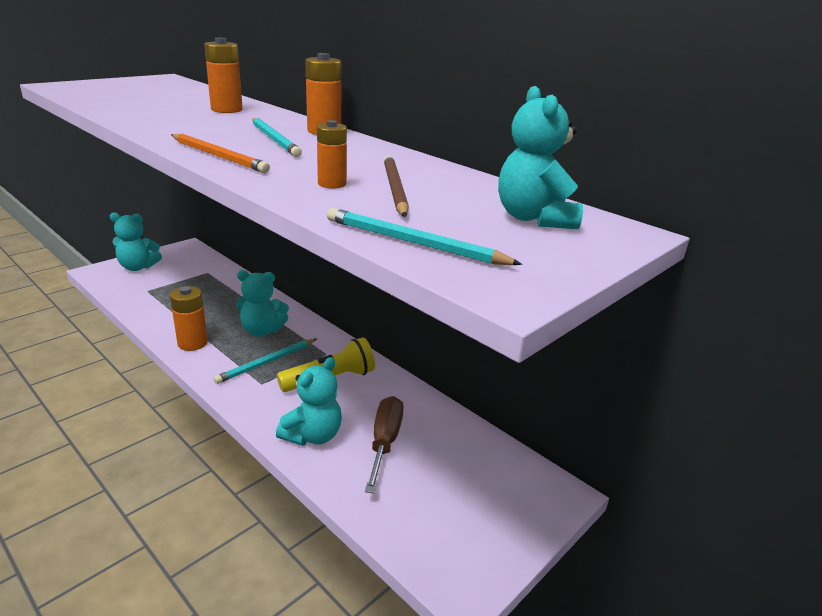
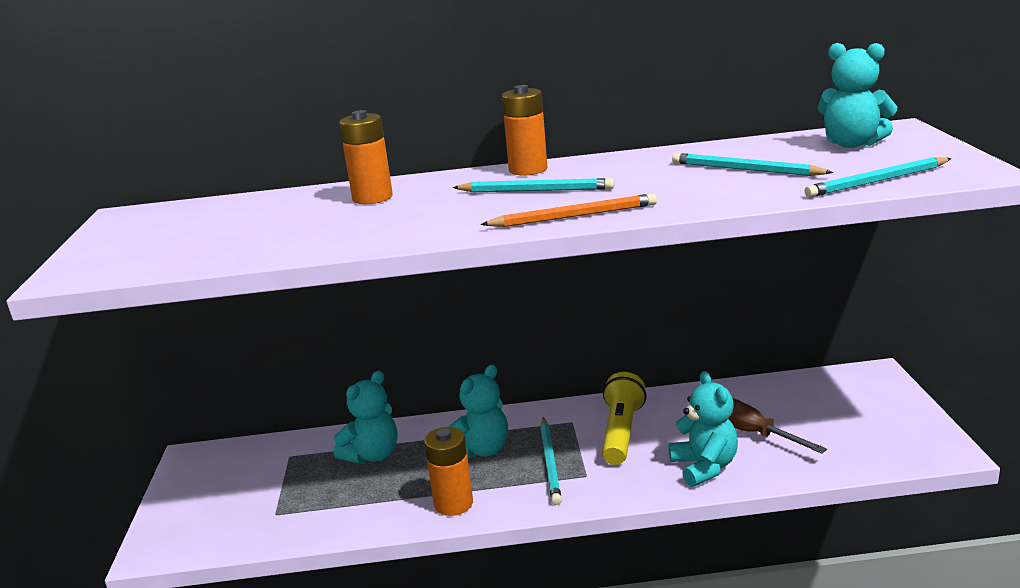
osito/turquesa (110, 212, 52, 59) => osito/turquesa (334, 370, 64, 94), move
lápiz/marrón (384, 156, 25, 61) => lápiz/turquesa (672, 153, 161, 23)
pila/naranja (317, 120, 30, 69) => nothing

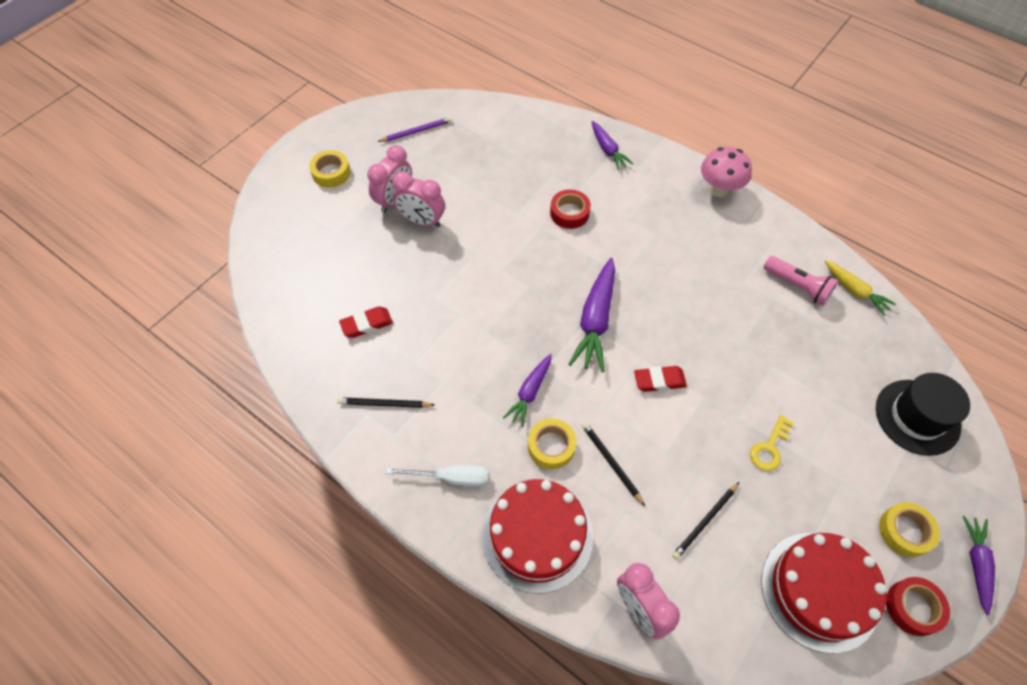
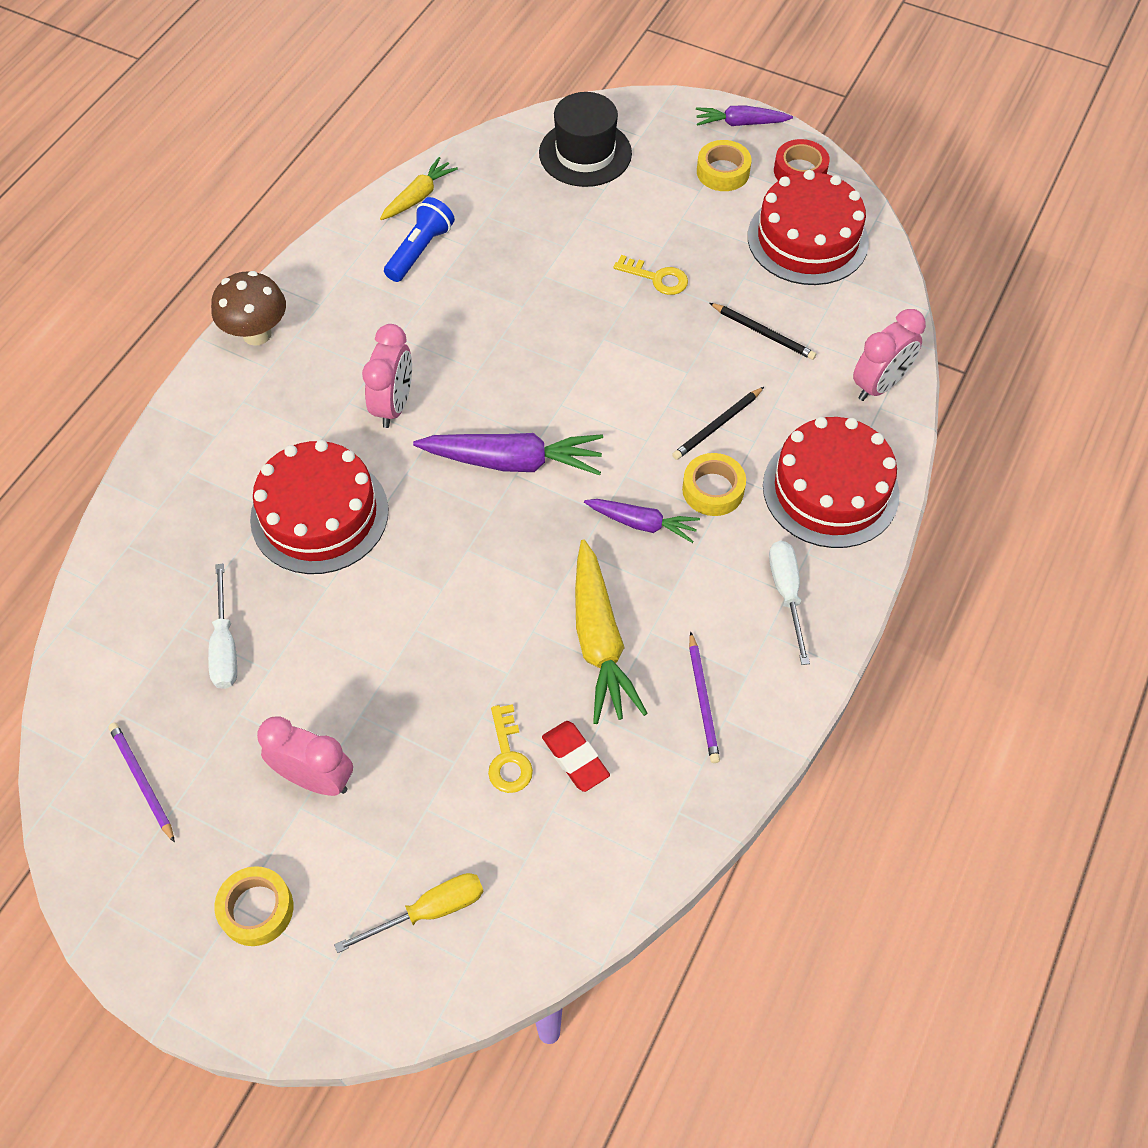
nothing => destornillador/blanco (208, 563, 29, 126)
seta/rosa (701, 147, 51, 50) => seta/marrón (211, 271, 75, 75)
cinta adhesiva/rojo (550, 189, 41, 40) => tarta/rojo (250, 440, 139, 134)
nothing => destornillador/amarillo (334, 873, 150, 80)
despertador/rosa (392, 171, 53, 56) => despertador/rosa (362, 324, 50, 104), move
lámpara de mano/rosa (764, 256, 74, 50) => lámpara de mano/azul (384, 197, 71, 85)
nothing => llave/amarillo (488, 704, 45, 89)
nothing => zanahoria/amarillo (575, 539, 73, 185)
lápiz/negro (337, 398, 97, 10) => lápiz/morado (689, 631, 31, 132)
zanahoria/morado (591, 121, 43, 49) => nothing
goma de borrar/rojo (634, 366, 53, 26) => nothing

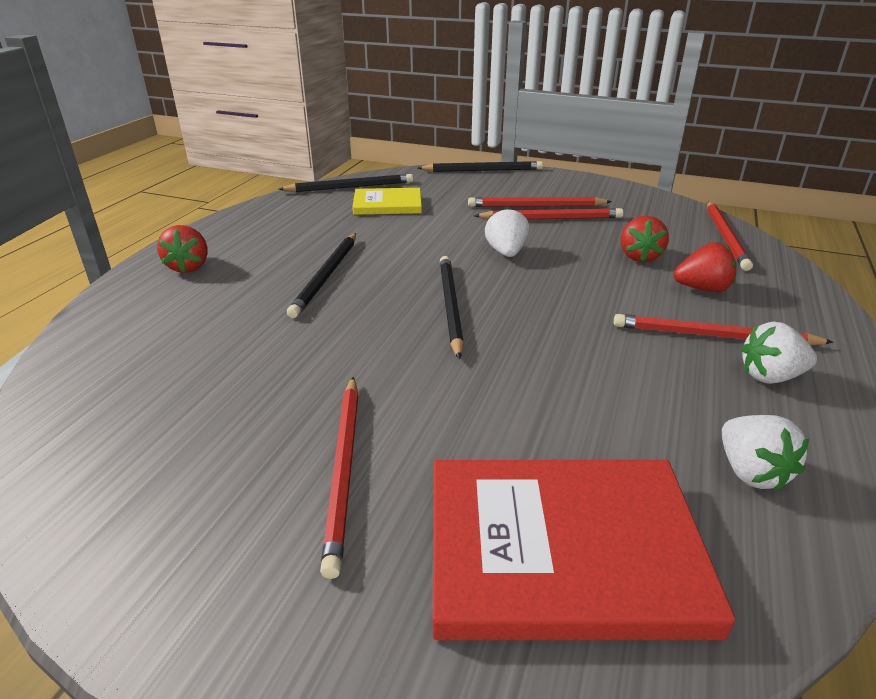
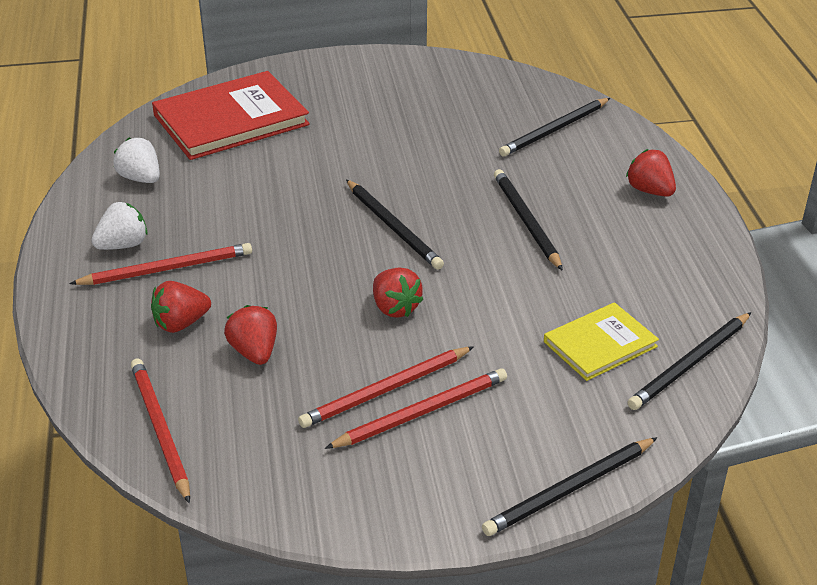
fresa/blanco (485, 208, 45, 49) => fresa/rojo (373, 267, 50, 51)
nothing => lápiz/negro (499, 98, 111, 59)
lápiz/rojo (320, 377, 39, 202) => nothing

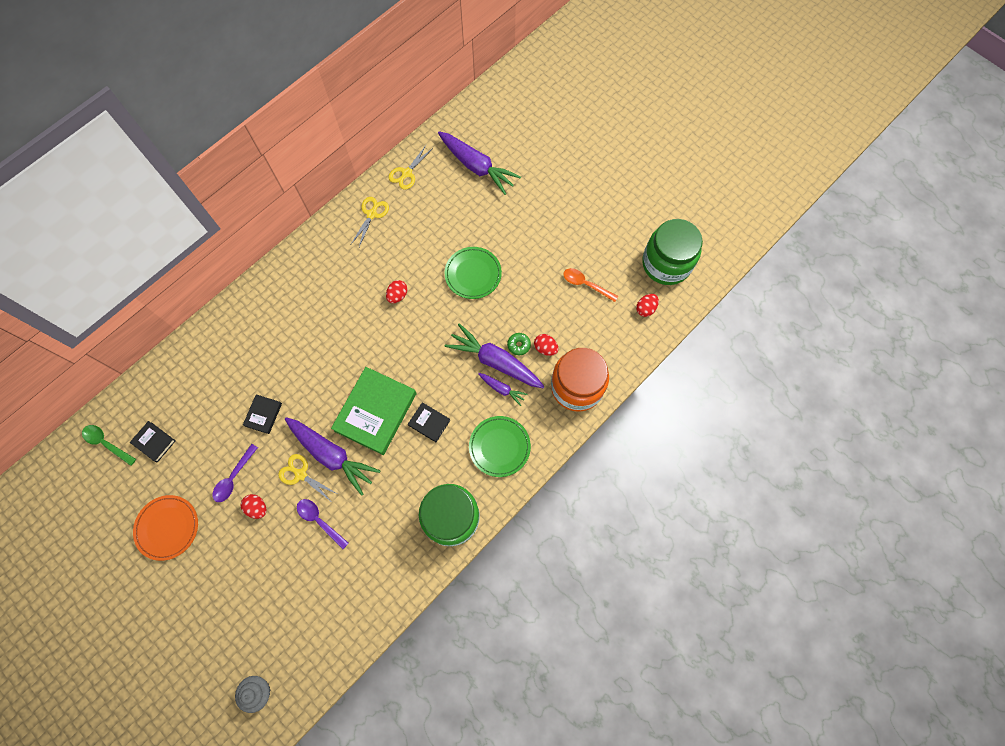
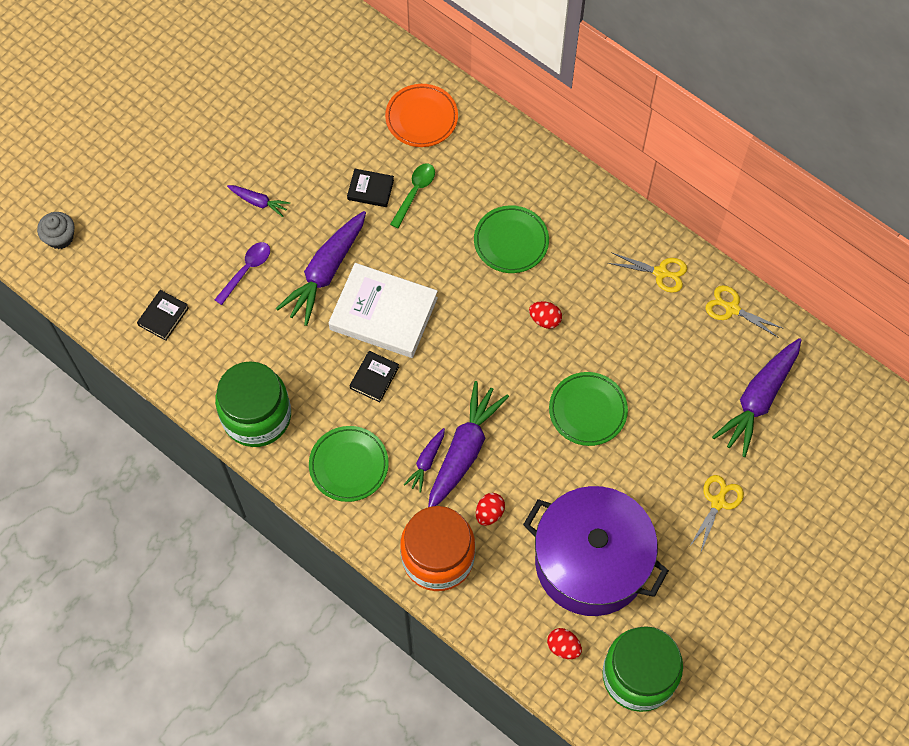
libro/negro (130, 421, 45, 41) => libro/negro (137, 290, 52, 51), move
huevo/rojo (241, 494, 25, 25) => zanahoria/morado (227, 185, 63, 32)
libro/verde (331, 367, 86, 88) => libro/blanco (329, 263, 109, 95)
plato/naranja (133, 495, 65, 66) => plato/naranja (385, 84, 73, 63), move
cuchara/verde (82, 425, 54, 41) => cuchara/verde (390, 163, 45, 65), move
nothing => plato/verde (474, 205, 75, 68)
cuchara/naranja (563, 268, 55, 34) => olla/morado (523, 486, 146, 130)
tijeras/amarillo (278, 454, 59, 48) => tijeras/amarillo (689, 475, 55, 79), move
cuchara/morado (213, 444, 45, 58) => nothing
rosquilla/verde (507, 333, 24, 22) => nothing

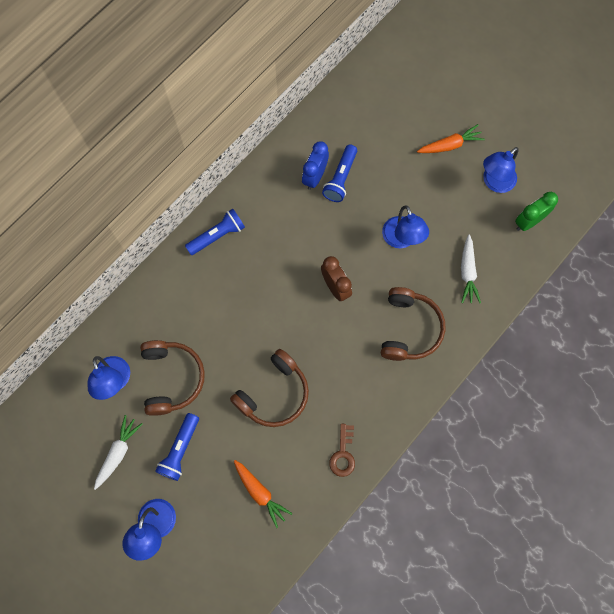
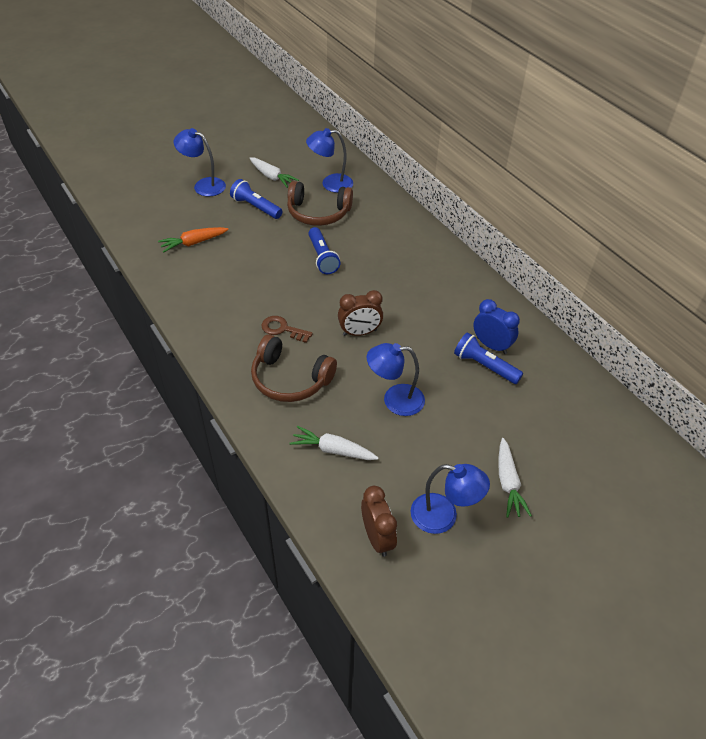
llave/marrón (329, 424, 26, 53) => llave/marrón (261, 316, 52, 27), move
lámpara de mano/azul (185, 209, 60, 46) => lámpara de mano/azul (308, 227, 32, 47), move
despertador/verde (515, 192, 43, 39) => despertador/marrón (361, 486, 36, 71)
lámpara/azul (483, 147, 36, 46) => lámpara/azul (411, 464, 79, 70), 135 degrees clockwise
zanahoria/naranja (417, 124, 68, 29) => zanahoria/blanco (498, 438, 34, 80)
auriculares/marrón (230, 349, 79, 78) => nothing

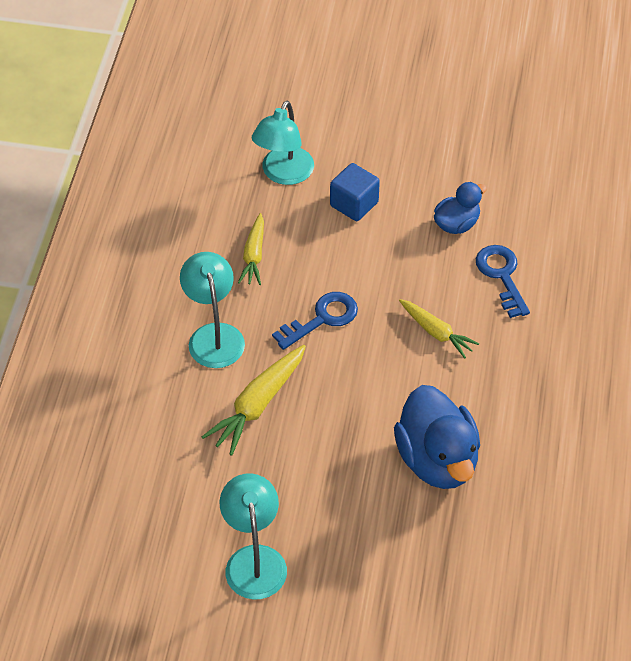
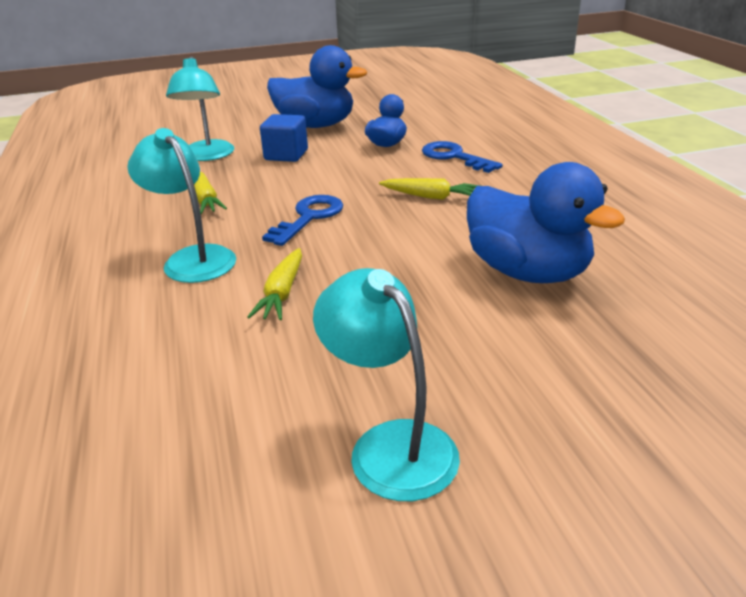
zanahoria/amarillo (202, 345, 104, 111) => zanahoria/amarillo (247, 248, 55, 72), x0.66
nothing => pato/azul (267, 45, 100, 83)

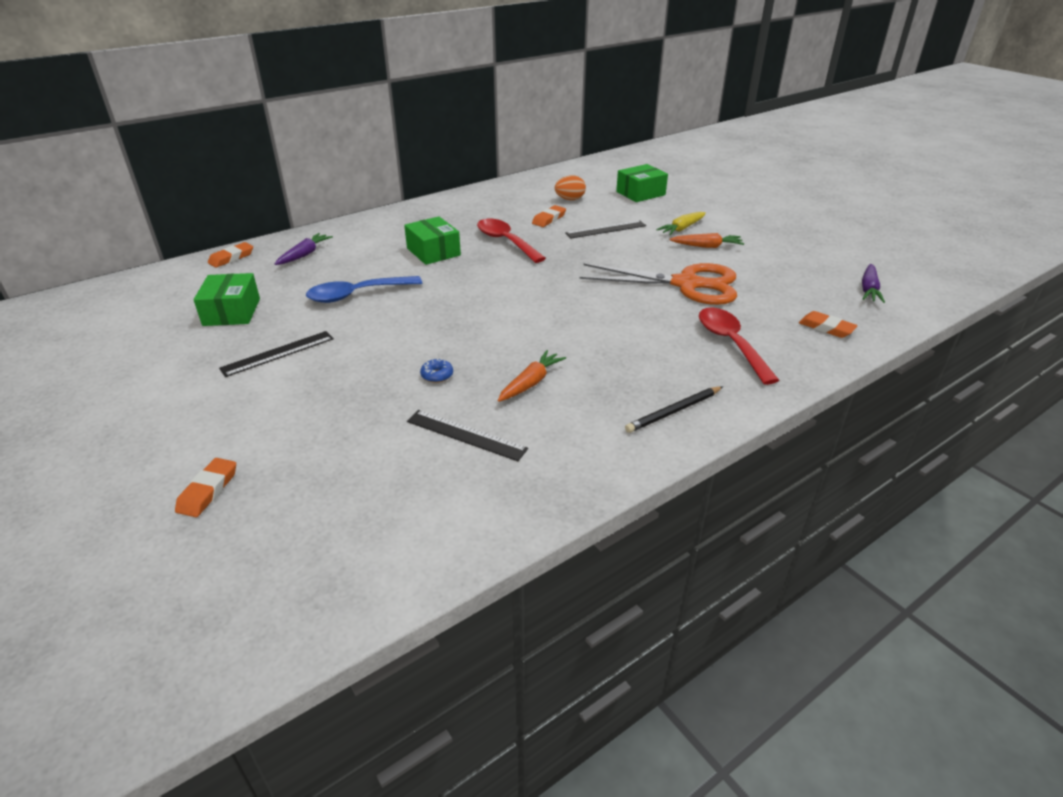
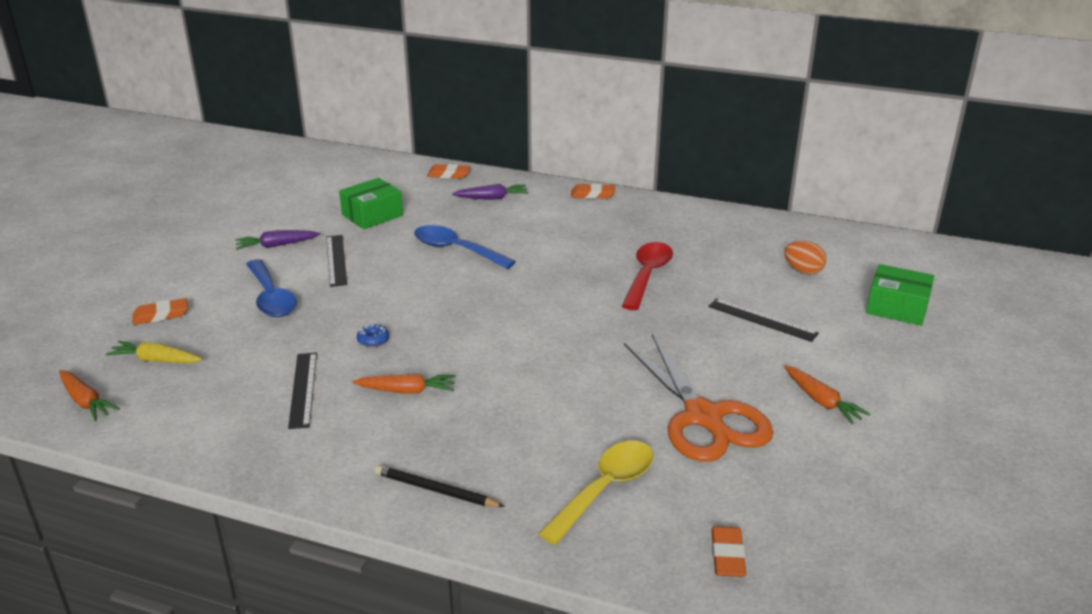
nothing => zanahoria/naranja (59, 370, 61, 51)
zanahoria/amarillo (656, 212, 50, 23) => zanahoria/amarillo (106, 341, 97, 22), move
zanahoria/morado (862, 264, 23, 39) => zanahoria/morado (235, 230, 85, 20), move
nothing => cuchara/azul (246, 259, 51, 58)
regla/negro (219, 331, 115, 46) => regla/negro (326, 235, 21, 52), 60 degrees clockwise
cuchara/rojo (699, 308, 80, 77) => cuchara/amarillo (538, 440, 115, 105)
goma de borrar/naranja (532, 205, 34, 22) => goma de borrar/naranja (571, 184, 44, 15), move
caja/verde (404, 216, 57, 49) => nothing

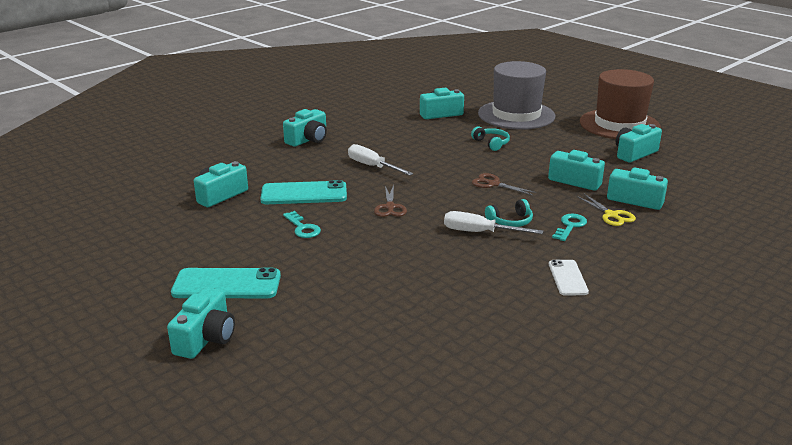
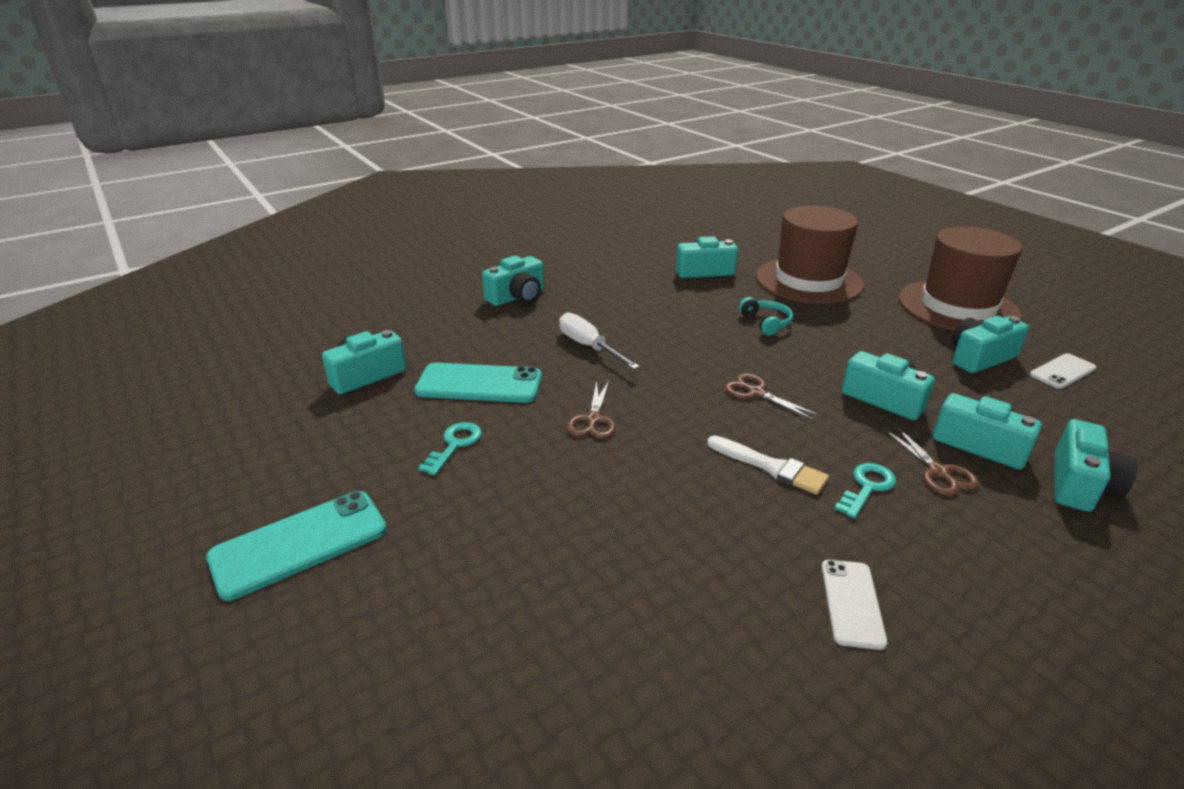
móvil/turquesa (171, 268, 110, 30) => móvil/turquesa (206, 491, 181, 110), 45 degrees counterclockwise
llave/turquesa (283, 211, 38, 27) => llave/turquesa (418, 422, 64, 53), 135 degrees counterclockwise
auriculares/turquesa (485, 199, 48, 28) => pincel/blanco (707, 436, 122, 59)
sombrero/gris (478, 61, 77, 69) => sombrero/marrón (756, 205, 108, 99)
tijeras/amarillo (577, 194, 59, 32) => tijeras/marrón (883, 425, 96, 71)
nothing => móvil/blanco (1030, 353, 66, 36)
cámara/turquesa (167, 287, 68, 72) => cámara/turquesa (1055, 419, 82, 93), move
destornillador/blanco (444, 211, 99, 23) => nothing

